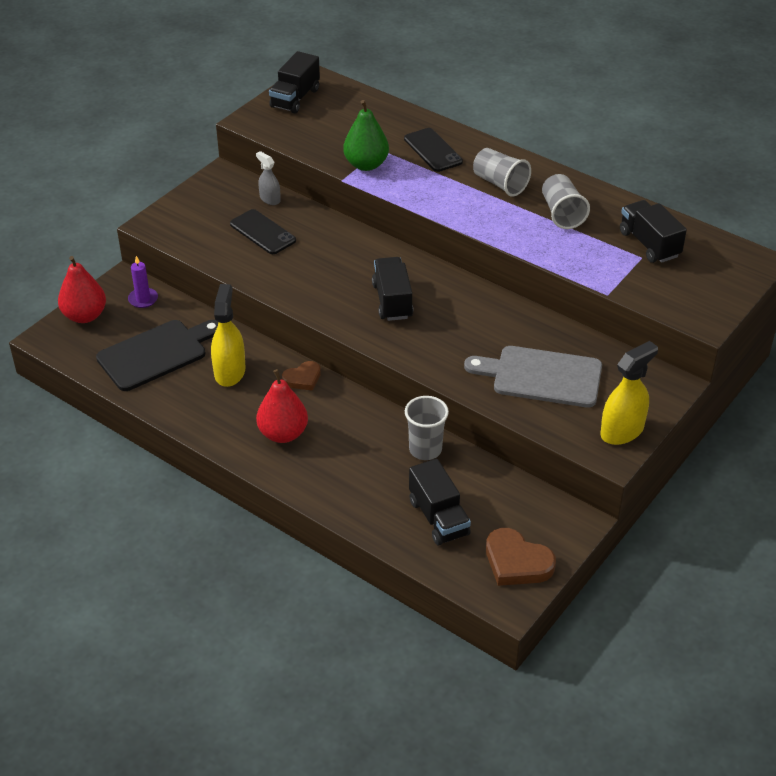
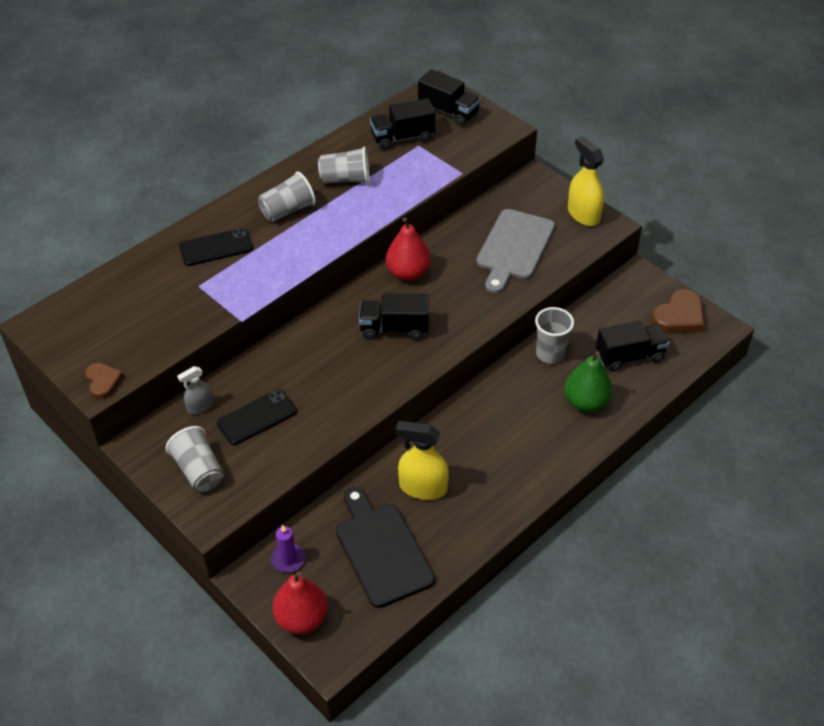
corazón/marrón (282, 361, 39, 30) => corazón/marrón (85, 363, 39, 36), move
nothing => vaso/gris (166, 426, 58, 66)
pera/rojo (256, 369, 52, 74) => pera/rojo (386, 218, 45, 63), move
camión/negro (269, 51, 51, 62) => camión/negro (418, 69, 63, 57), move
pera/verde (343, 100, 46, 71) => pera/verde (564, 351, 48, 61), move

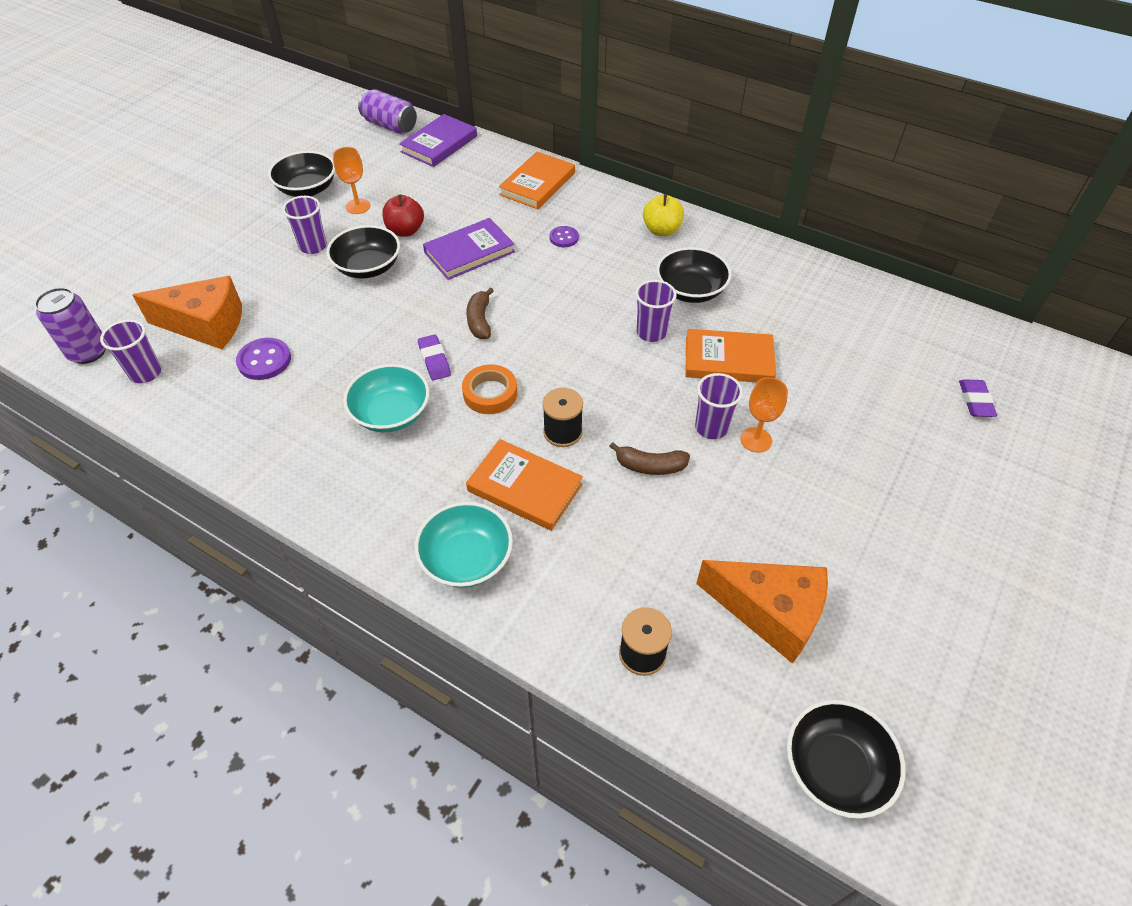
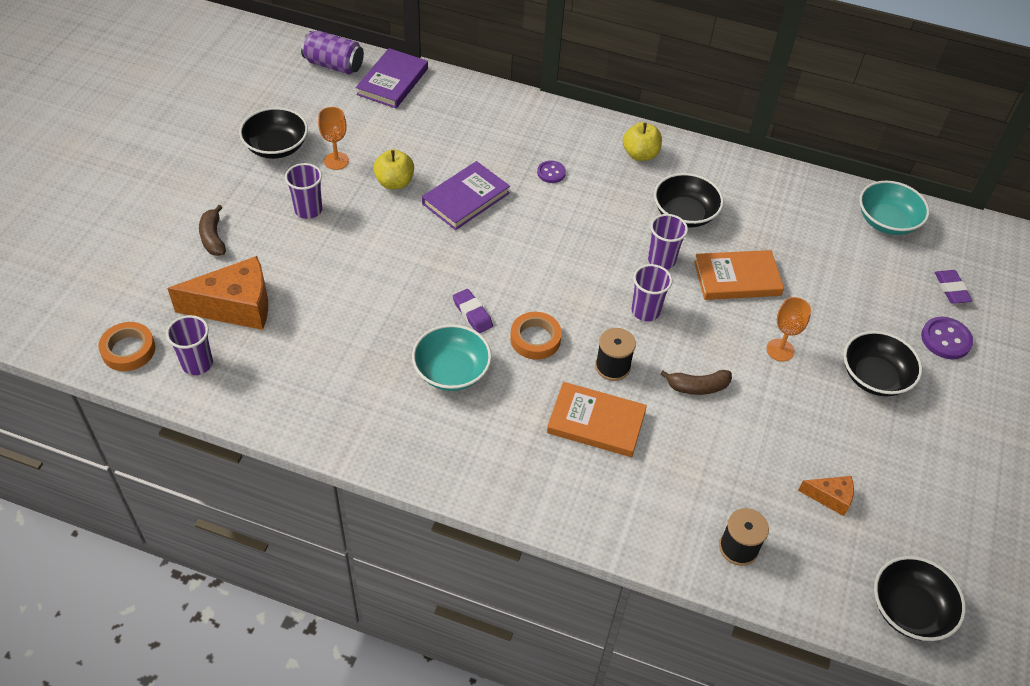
lata/morado (35, 288, 71, 76) => cinta adhesiva/naranja (98, 322, 57, 49)
plátano/marrón (466, 288, 28, 51) => plátano/marrón (199, 205, 27, 51), move
manzana/rojo (382, 194, 42, 43) => manzana/amarillo (373, 149, 41, 40)
vaso/morado (695, 373, 48, 66) => vaso/morado (632, 264, 40, 57), move
queso/naranja (696, 560, 132, 104) => queso/naranja (798, 476, 56, 40), x0.50
cuenco/negro (326, 225, 74, 54) => cuenco/negro (844, 331, 78, 65), move
cuenco/turquesa (415, 502, 98, 86) => cuenco/turquesa (859, 181, 71, 54), move
botón/morado (236, 338, 55, 42) => botón/morado (921, 317, 52, 42), move
libro/naranja (499, 151, 76, 58) => nothing

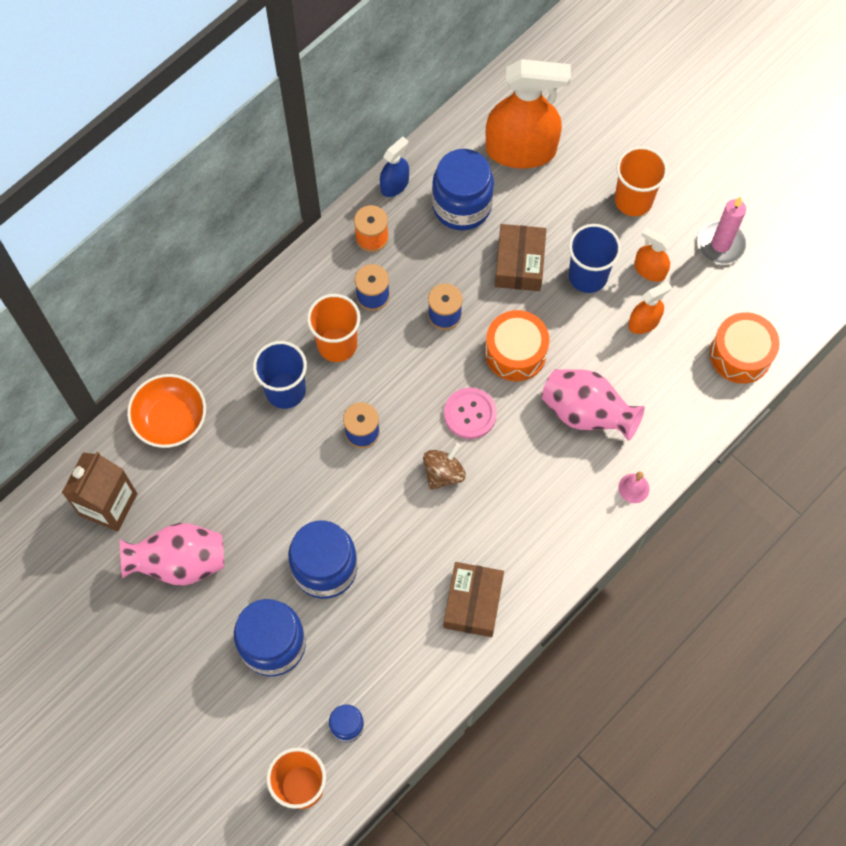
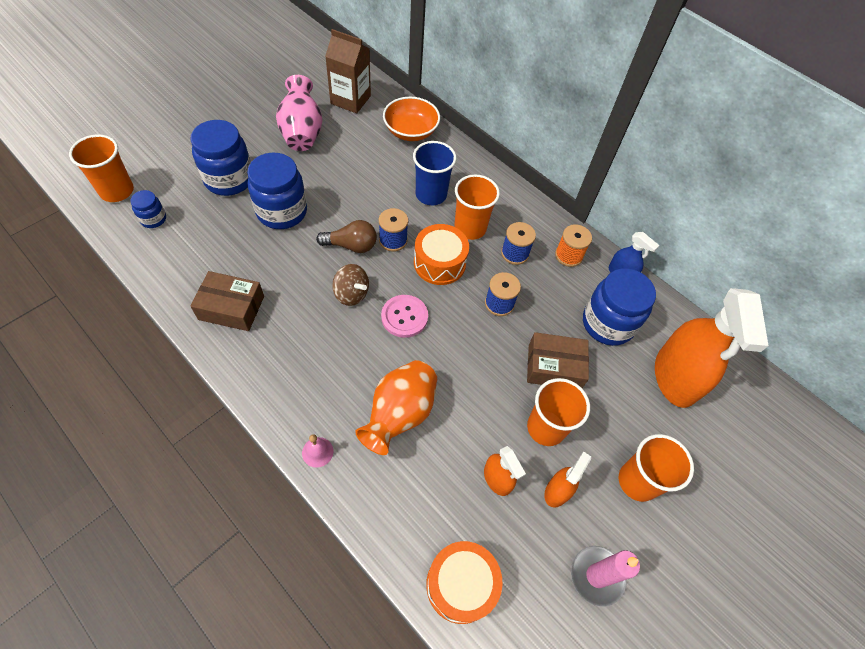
nothing => bombilla/marrón (316, 220, 61, 33)
florero/rosa (542, 369, 103, 72) => florero/naranja (355, 360, 82, 95)
tambor/naranja (485, 310, 64, 71) => tambor/naranja (414, 224, 55, 61), move
vaso/azul (569, 224, 52, 69) => vaso/naranja (527, 378, 63, 68)

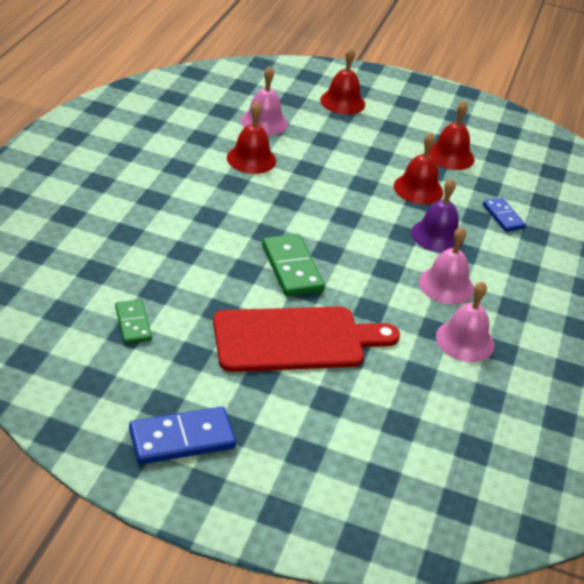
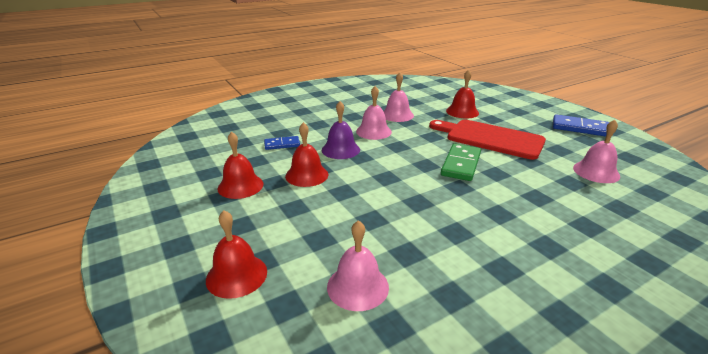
ficha de dominó/azul (483, 197, 43, 35) => ficha de dominó/azul (264, 136, 36, 14), 60 degrees clockwise
campana/rojo (227, 102, 49, 72) => campana/rojo (446, 69, 33, 49), move
ficha de dominó/verde (115, 299, 37, 45) => campana/rosa (573, 119, 47, 64)

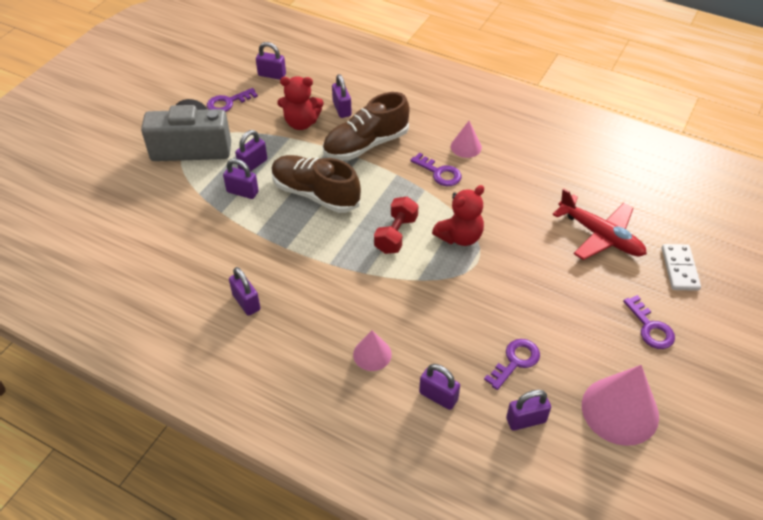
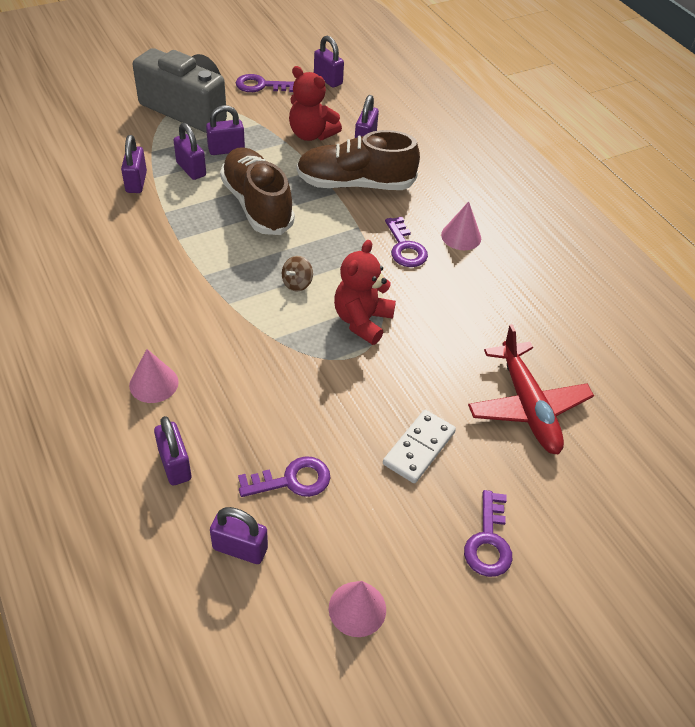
candado/morado (229, 267, 31, 49) => candado/morado (121, 135, 26, 58), move
mancuerna/rojo (374, 196, 44, 58) => peonza/marrón (282, 256, 31, 35)
cono/rosa (582, 365, 77, 81) => cono/rosa (329, 581, 57, 56), x0.53
osito/rojo (432, 185, 52, 61) => osito/rojo (334, 240, 62, 105), 120 degrees clockwise
ficha de dominó/blanco (662, 244, 39, 47) => ficha de dominó/blanco (383, 410, 73, 73), move

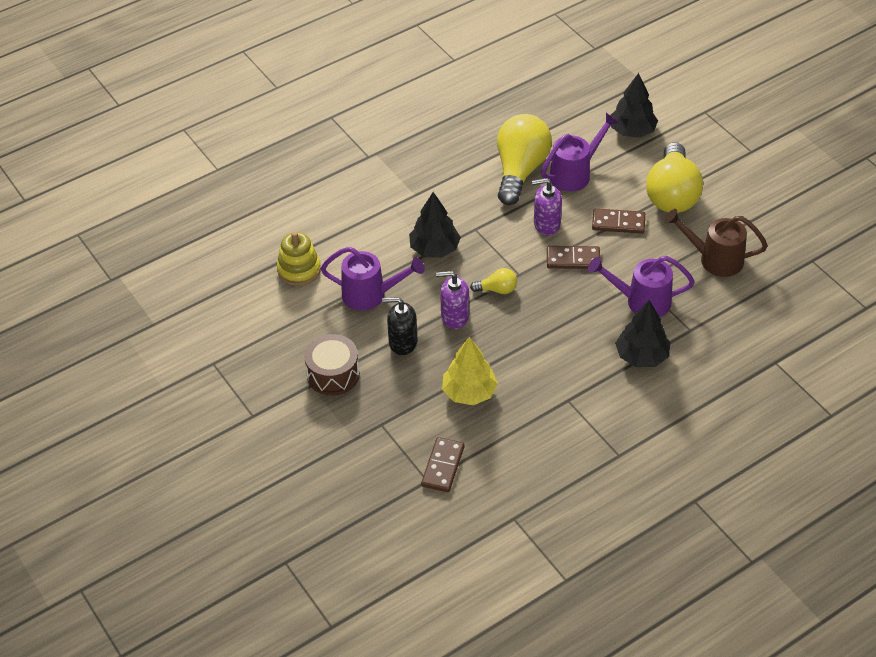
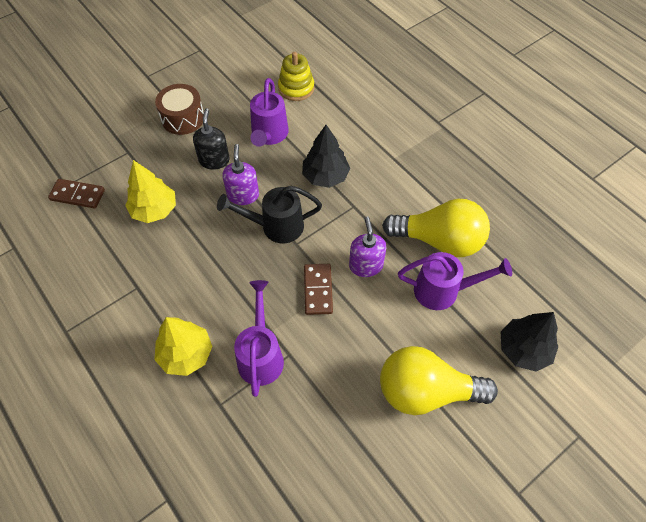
árbol/negro (615, 300, 55, 67) => árbol/amarillo (154, 317, 58, 59)
bombilla/amarillo (470, 268, 47, 26) => regadera/negro (217, 186, 105, 57)
regadera/morado (541, 113, 78, 79) => regadera/morado (398, 252, 114, 58), 45 degrees counterclockwise
ficha de dominó/marrón (592, 208, 53, 26) => nothing
regadera/marrón (664, 209, 104, 68) => nothing

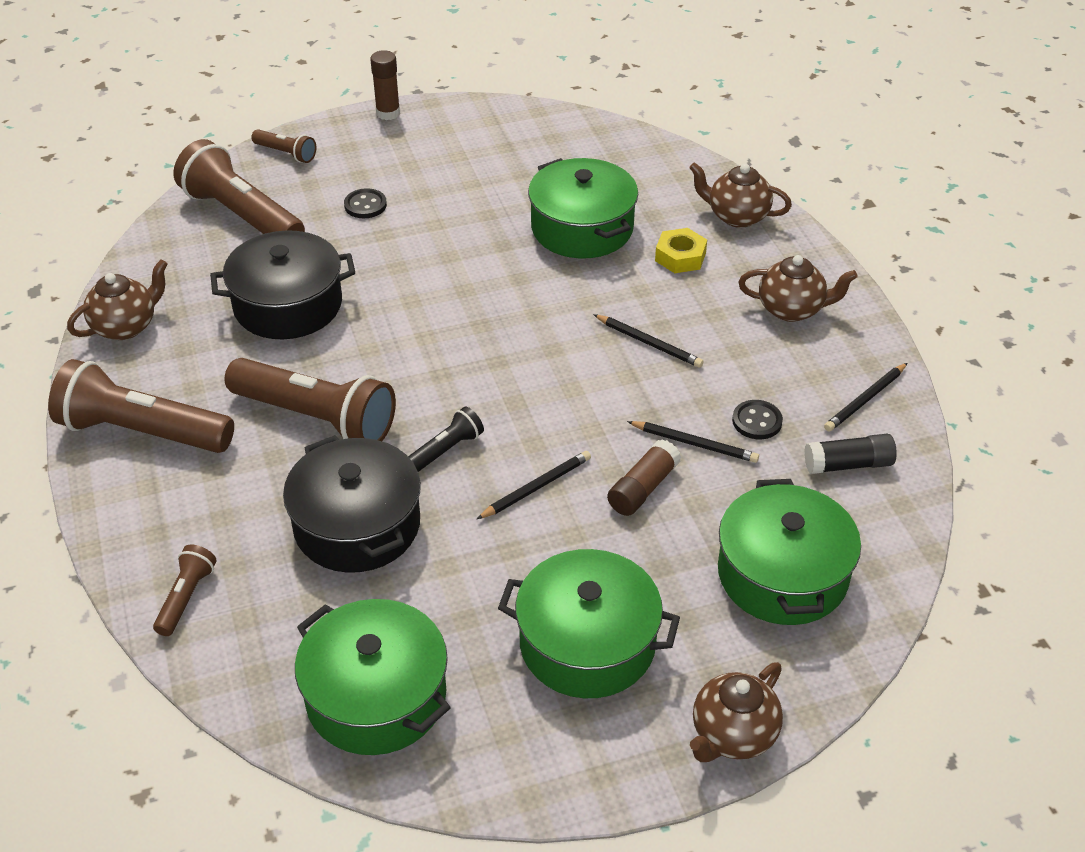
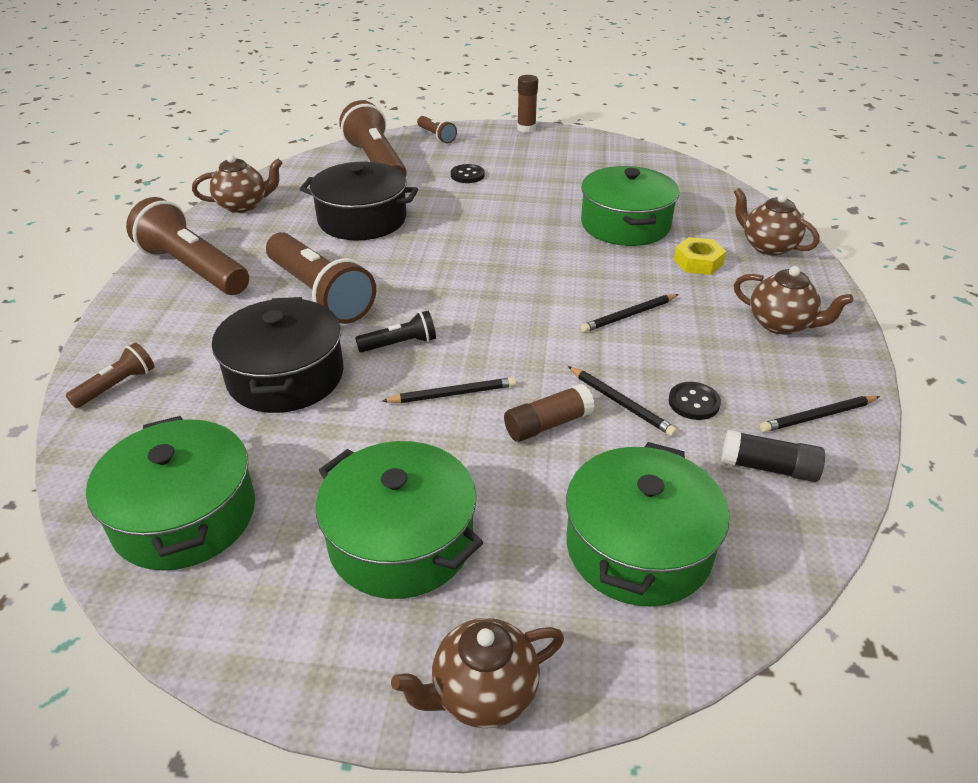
lápiz/negro (593, 314, 111, 54) => lápiz/negro (581, 294, 98, 38), 90 degrees clockwise

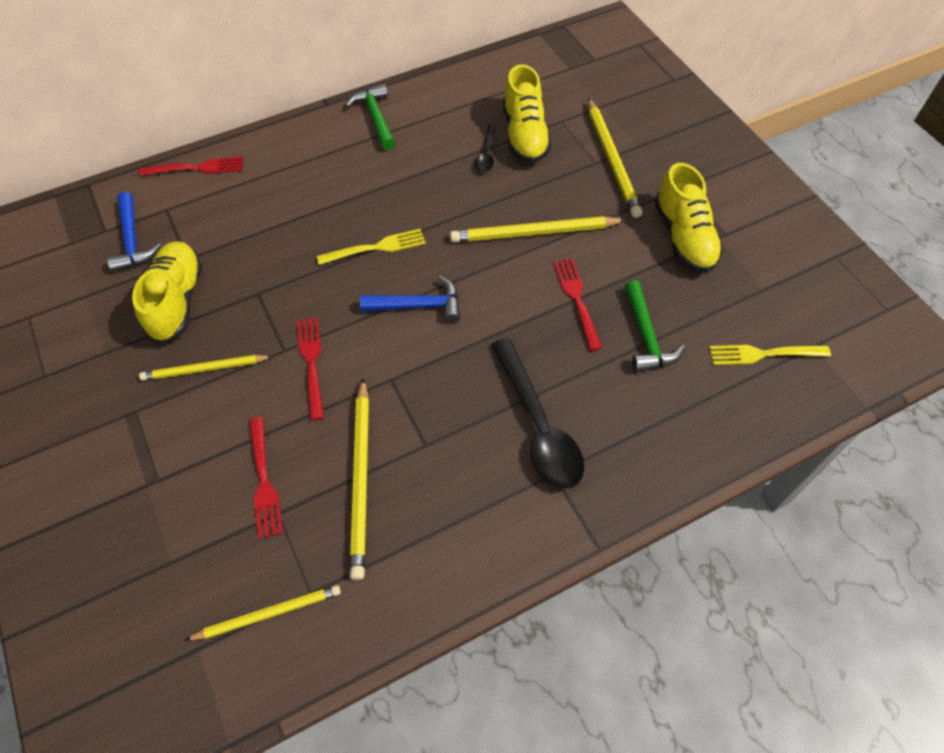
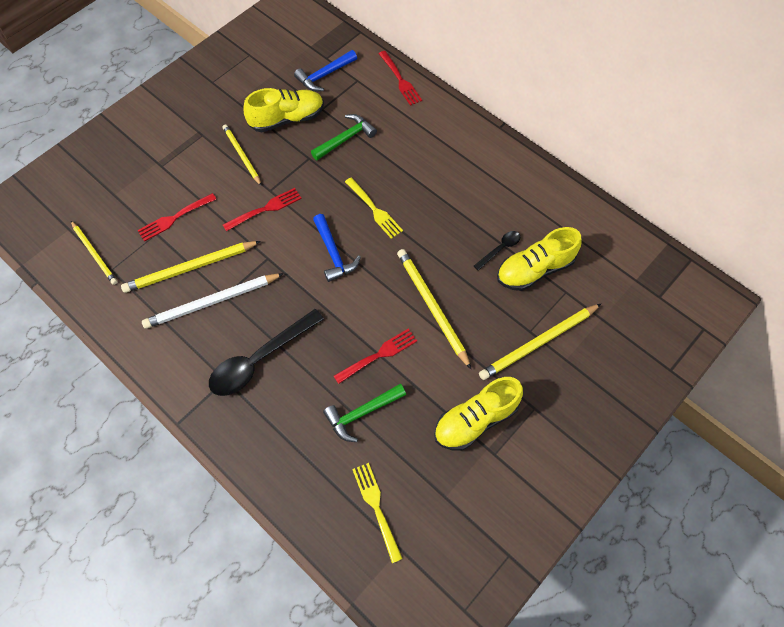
nothing => lápiz/blanco (142, 273, 142, 56)
martillo/verde (345, 84, 50, 66) => martillo/verde (311, 114, 66, 46), move
cuchara/negro (475, 124, 21, 48) => cuchara/negro (474, 231, 46, 40), 150 degrees clockwise

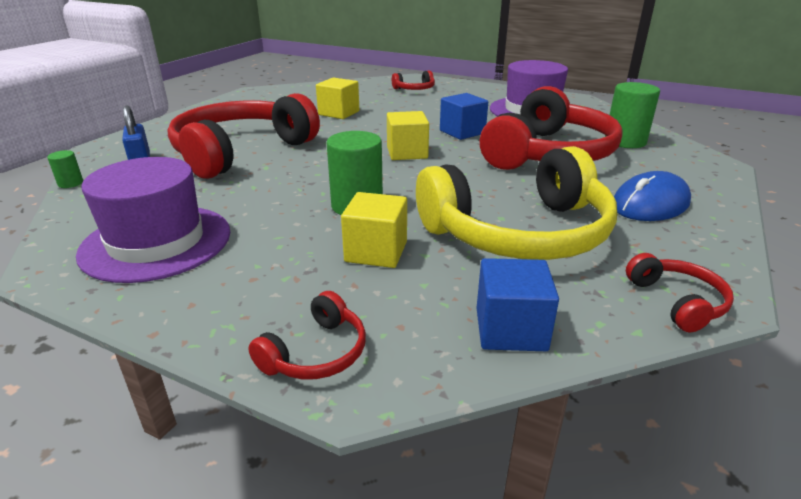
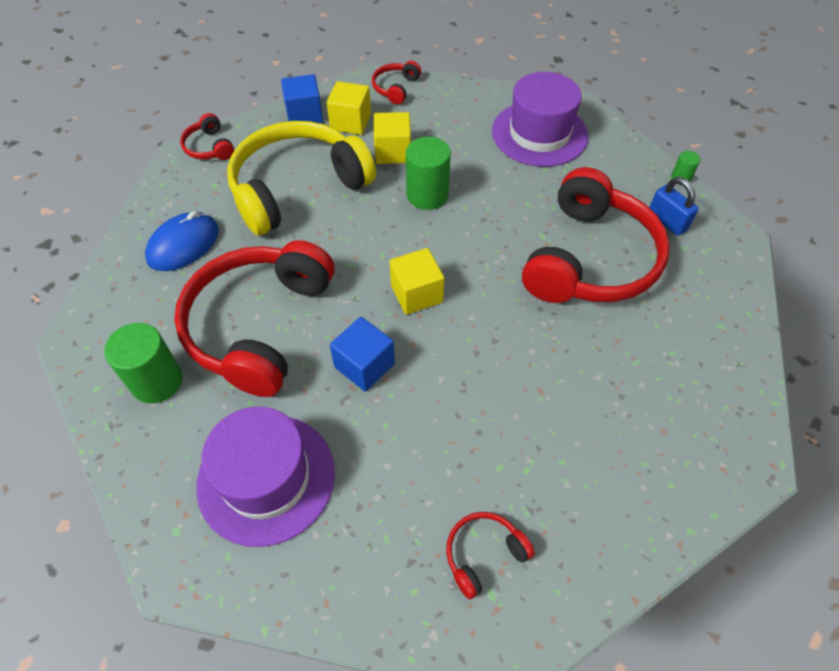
cubo/amarillo (316, 77, 43, 42) => cubo/amarillo (327, 81, 44, 54), move

